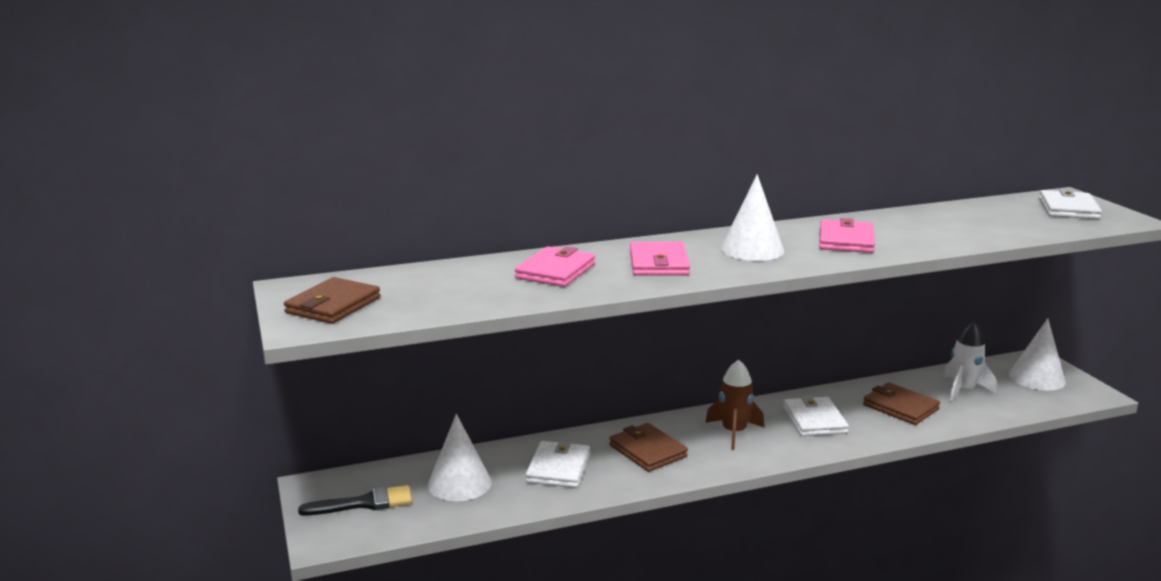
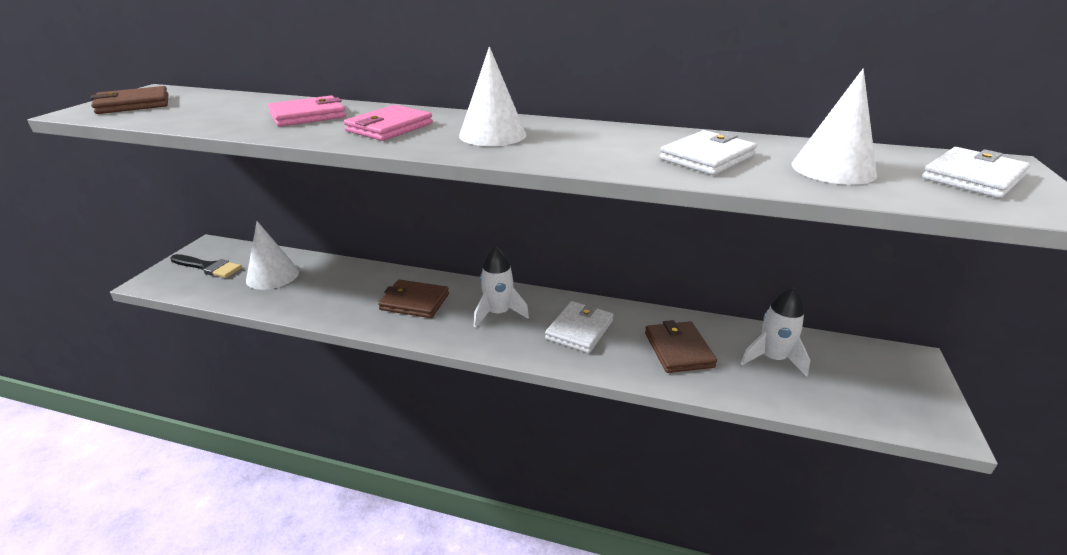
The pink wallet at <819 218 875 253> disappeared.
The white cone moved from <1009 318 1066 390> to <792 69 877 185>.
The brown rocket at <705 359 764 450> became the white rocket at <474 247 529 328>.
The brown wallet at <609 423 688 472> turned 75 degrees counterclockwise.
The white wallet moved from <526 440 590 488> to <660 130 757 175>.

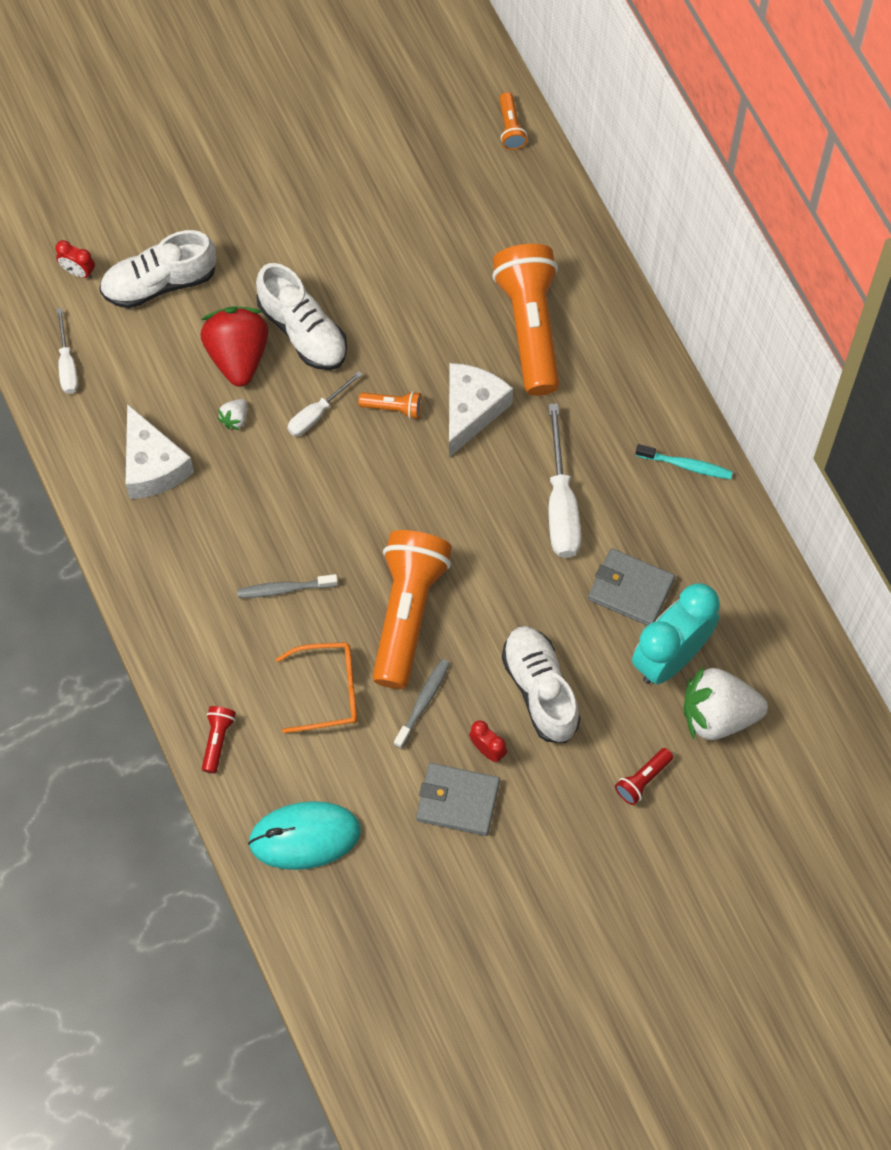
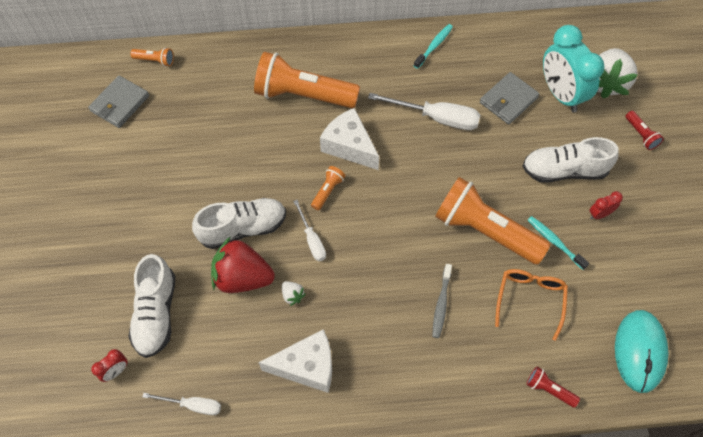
The grey toothbrush at <394 659 450 749> became the turquoise toothbrush at <528 216 589 270>.
The grey wallet moved from <416 763 500 836> to <88 75 149 128>.

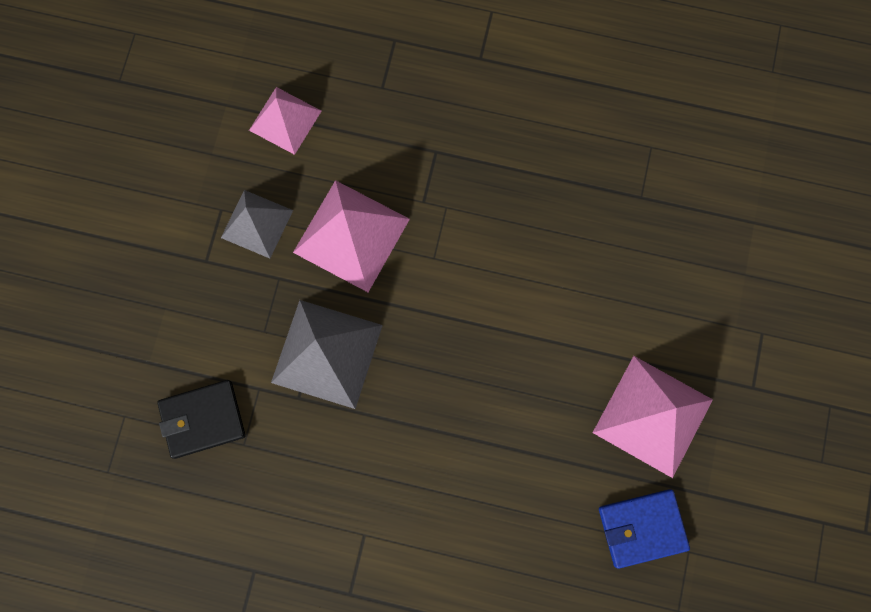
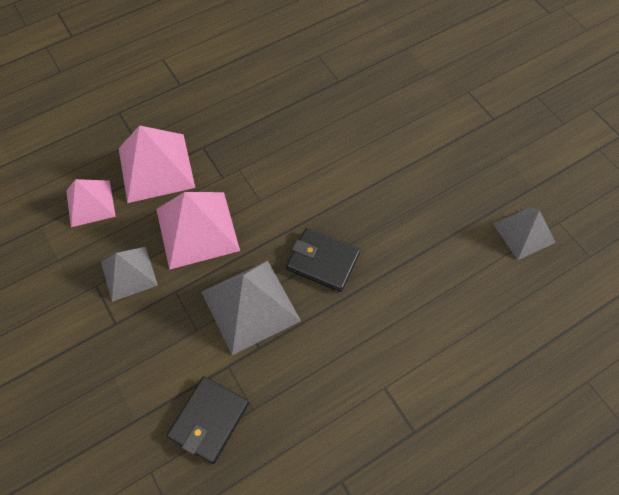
The pink pyramid moved from <593 356 713 478> to <119 125 195 203>.
The blue wallet at <599 489 690 569> was replaced by the grey pyramid at <493 207 556 260>.
The black wallet at <286 228 360 292> appeared.

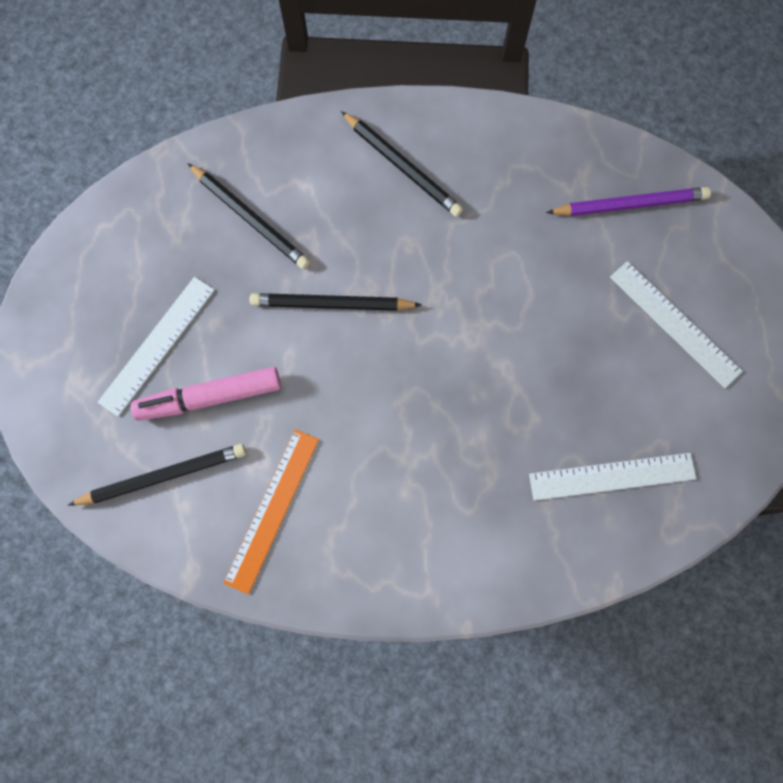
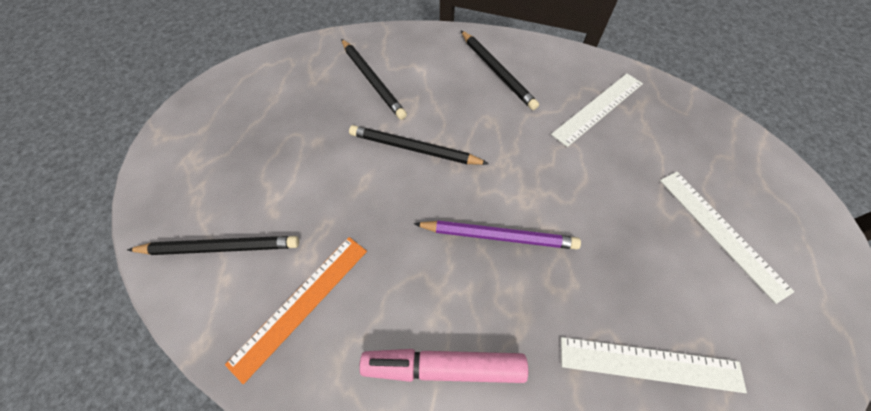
The purple pencil moved from <546 187 711 216> to <414 220 581 250>.
The white ruler moved from <97 277 215 417> to <551 73 643 147>.
The pink marker moved from <131 367 281 421> to <359 349 528 383>.

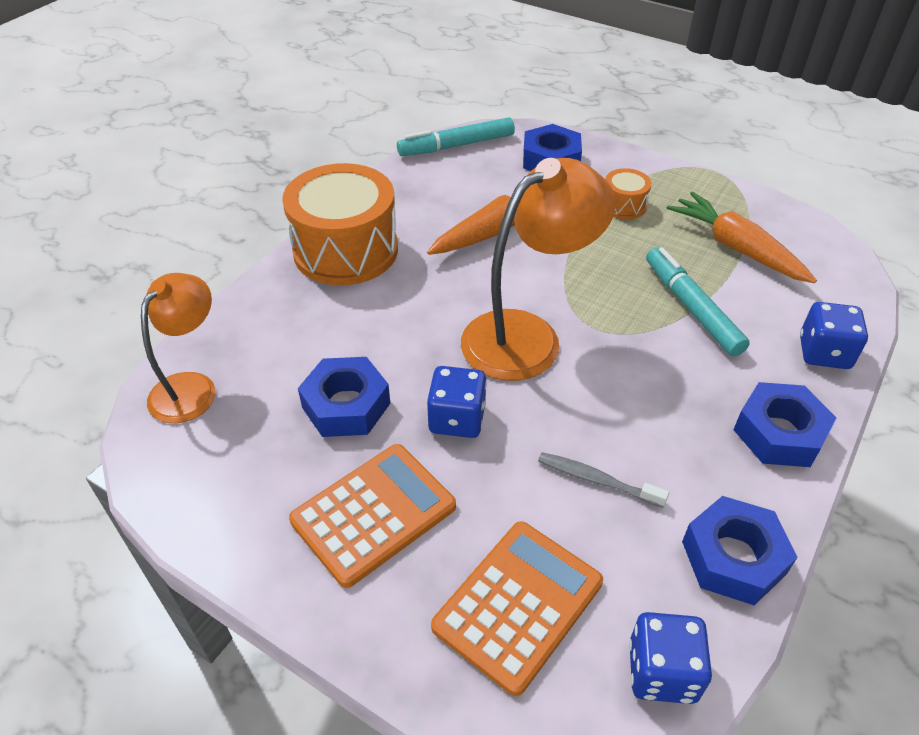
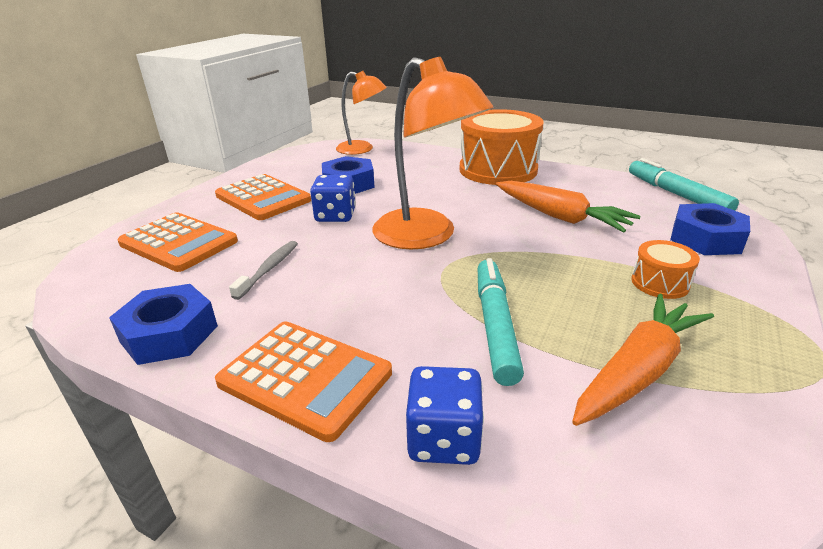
The turquoise marker at <646 247 750 356> turned 60 degrees counterclockwise.
The blue nut at <733 382 837 467> was replaced by the orange calculator at <215 322 392 442>.
The blue dice at <629 612 712 704> disappeared.

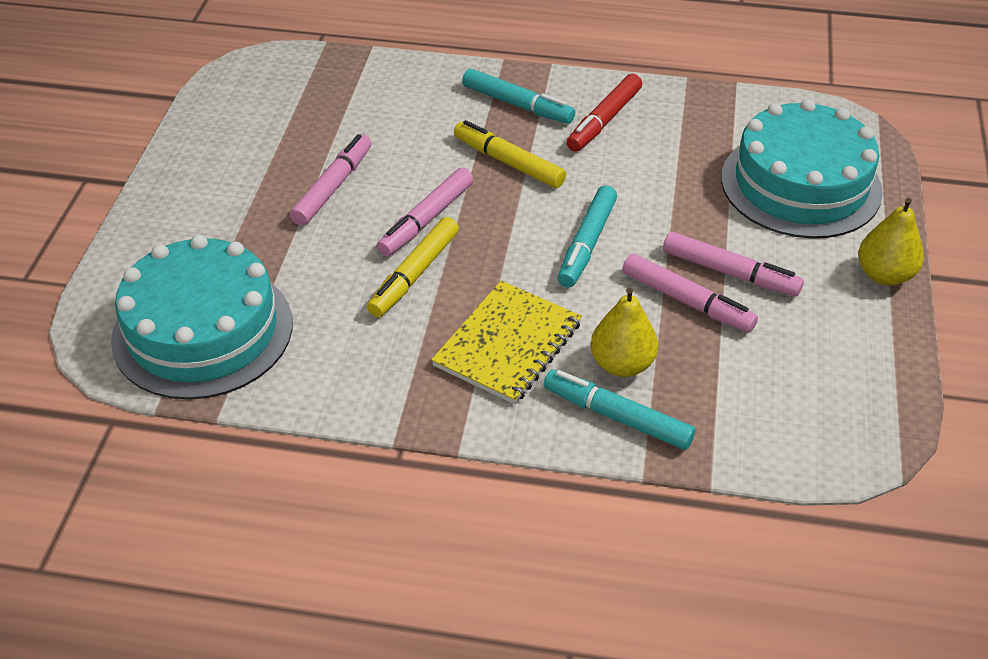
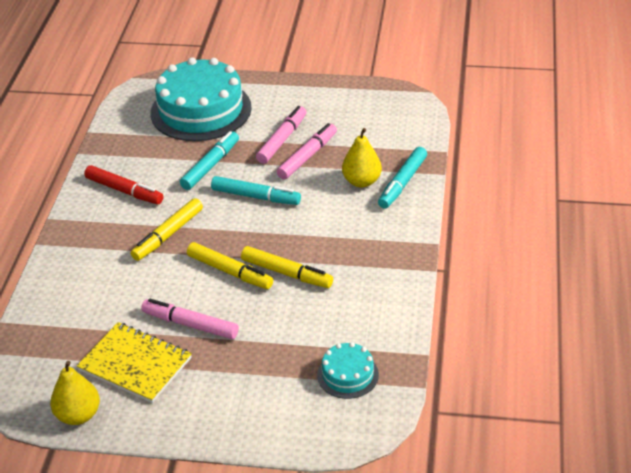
The turquoise marker moved from <462 68 575 124> to <180 131 239 190>.
The pink marker at <377 168 473 256> became the yellow marker at <187 242 273 289>.
The yellow pear moved from <858 198 924 286> to <50 361 100 425>.
The turquoise cake at <111 235 292 400> changed to 0.47 times the size.
The yellow notebook moved from <431 281 582 404> to <77 322 192 403>.

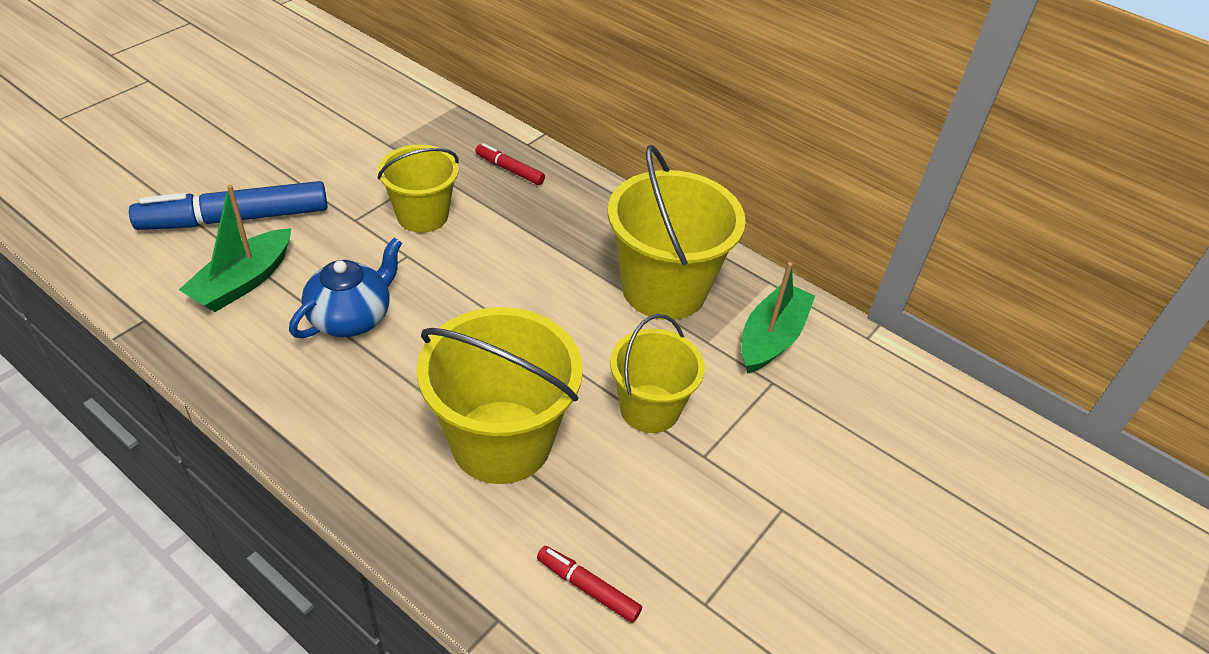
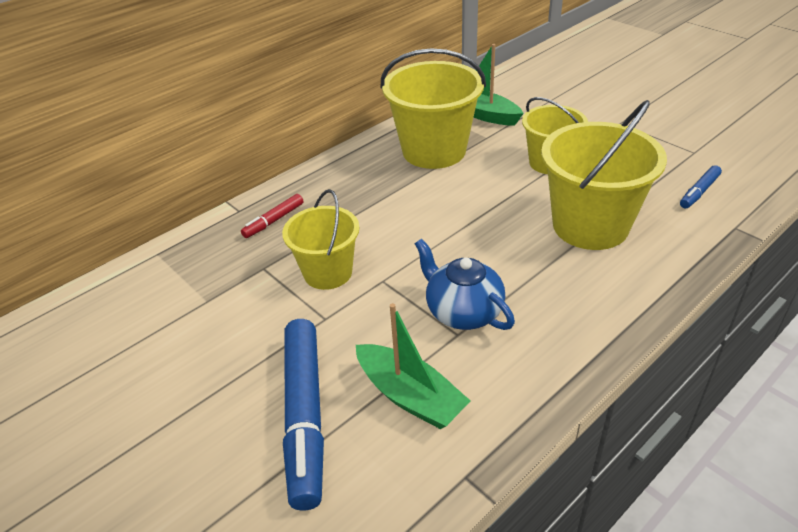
The red marker at <537 546 642 623> became the blue marker at <680 165 722 209>.

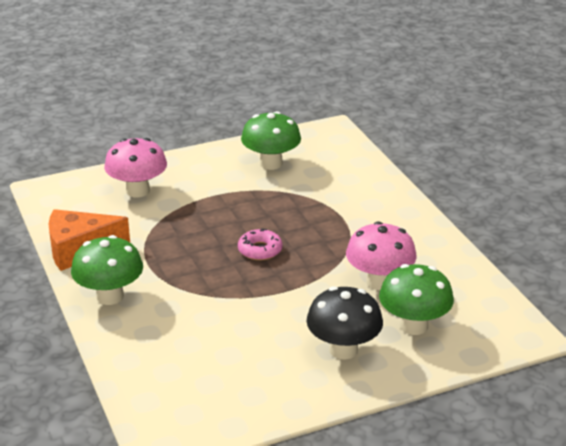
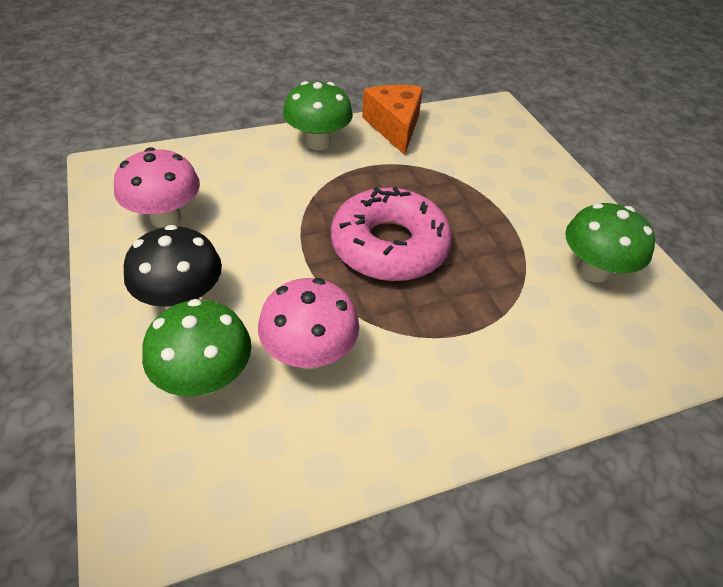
The pink mushroom moved from <104 138 167 198> to <114 147 200 228>.
The pink donut at <238 228 283 261> changed to 2.21 times the size.

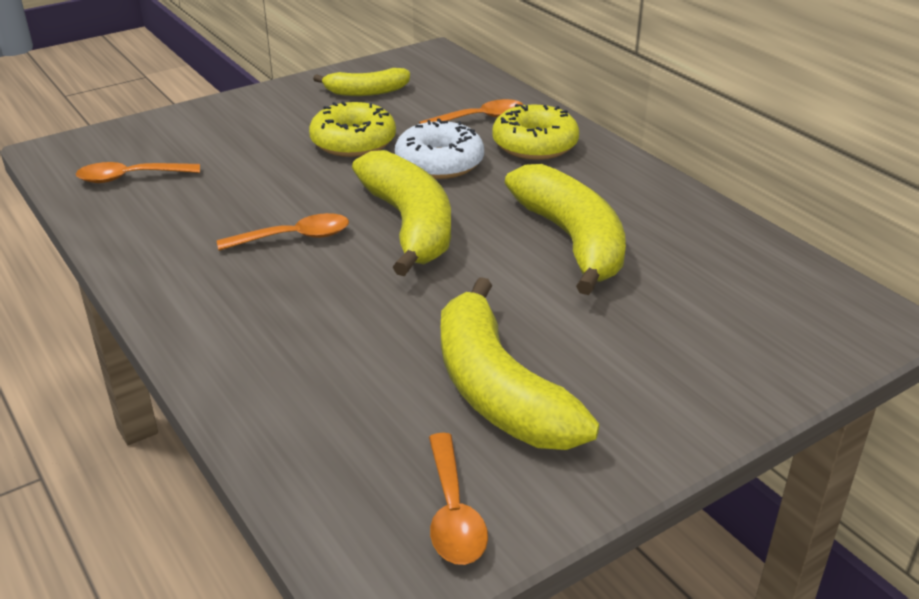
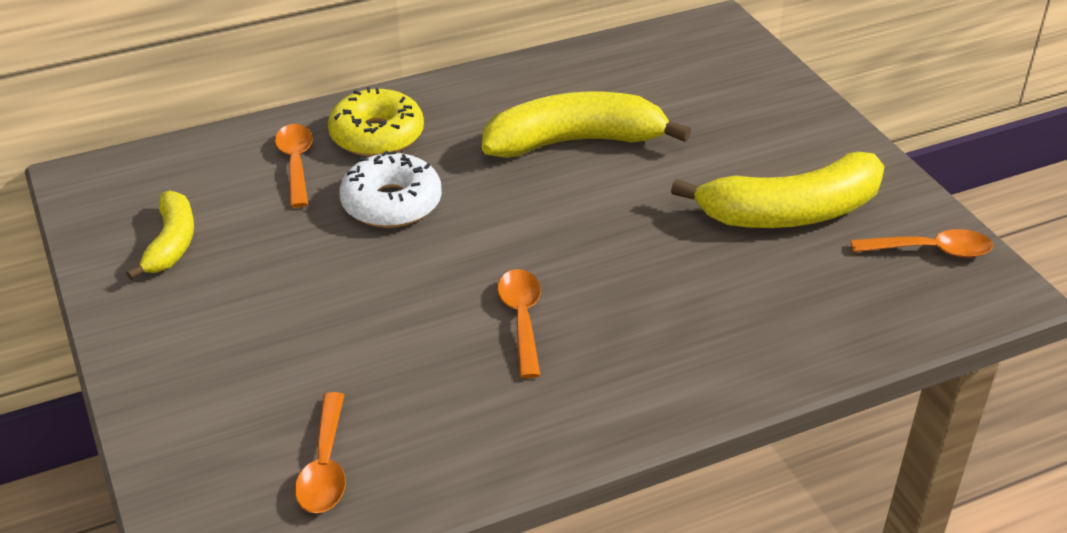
The yellow donut at <309 101 396 157> disappeared.
The yellow banana at <352 150 451 276> disappeared.

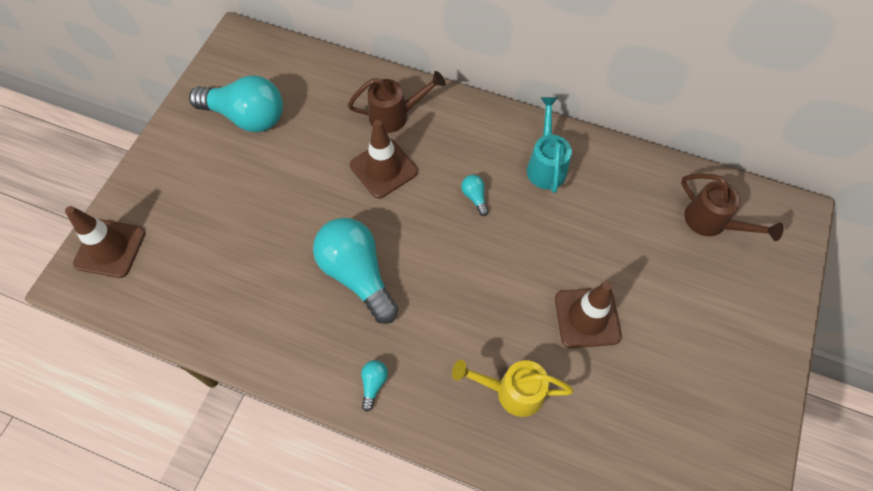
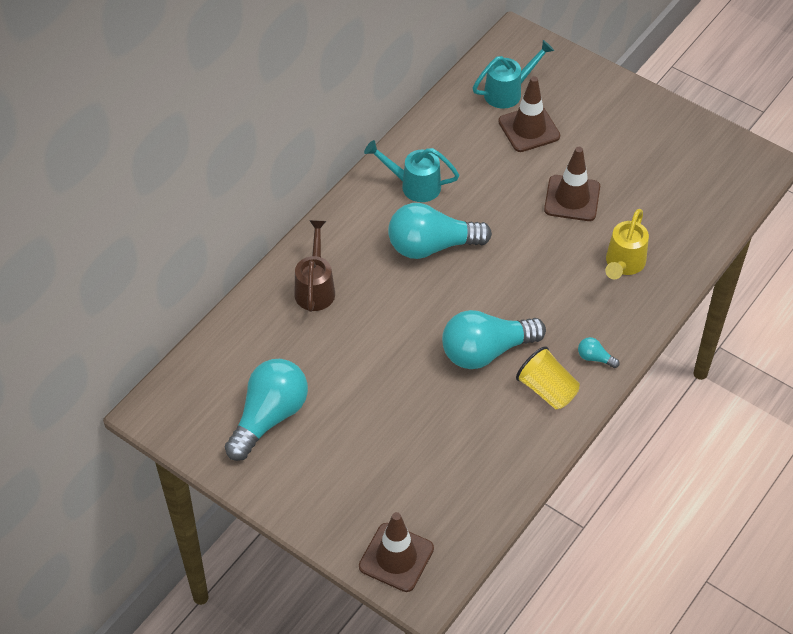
The brown traffic cone moved from <350 120 418 199> to <498 76 560 152>.
The brown watering can at <681 174 783 241> became the turquoise watering can at <473 40 554 109>.
The turquoise light bulb at <461 175 489 216> changed to 2.47 times the size.
The yellow cup at <516 346 580 409> appeared.

